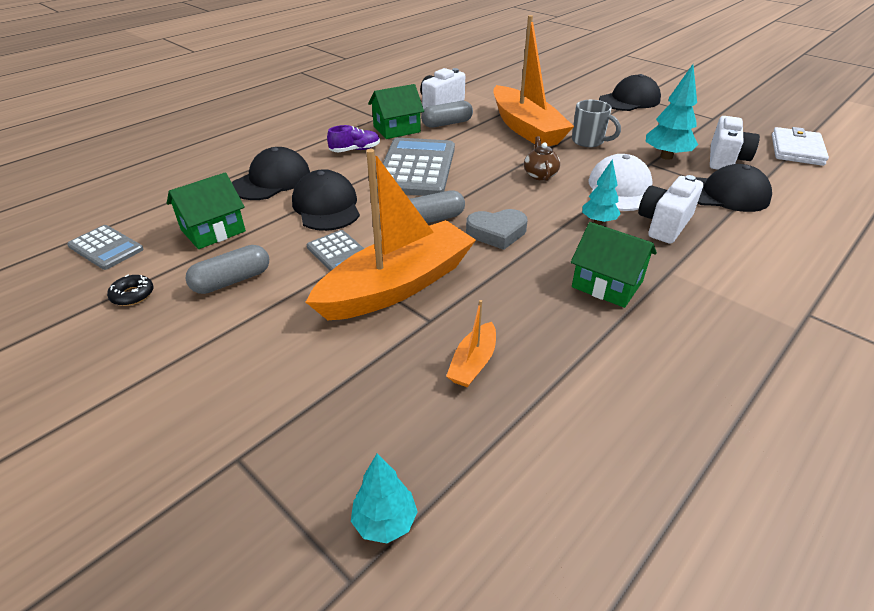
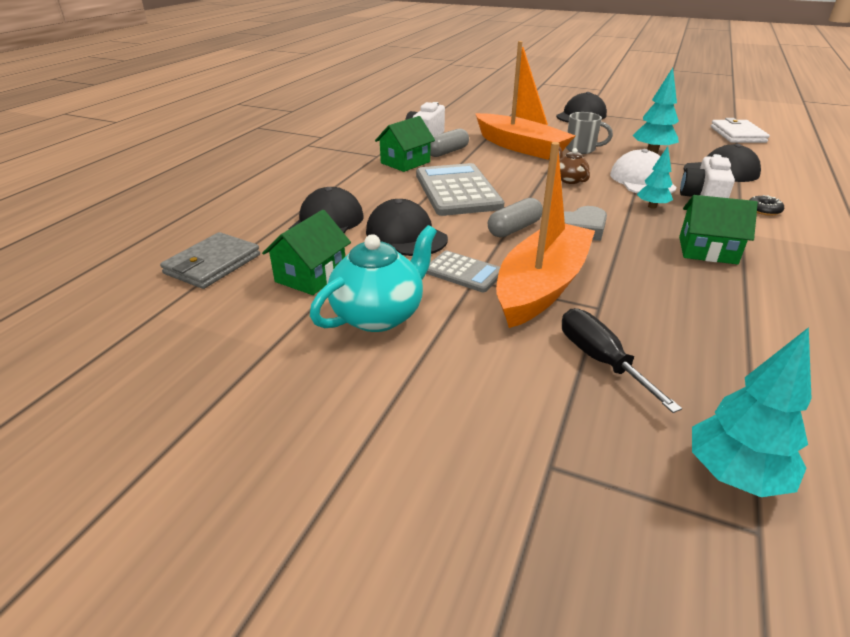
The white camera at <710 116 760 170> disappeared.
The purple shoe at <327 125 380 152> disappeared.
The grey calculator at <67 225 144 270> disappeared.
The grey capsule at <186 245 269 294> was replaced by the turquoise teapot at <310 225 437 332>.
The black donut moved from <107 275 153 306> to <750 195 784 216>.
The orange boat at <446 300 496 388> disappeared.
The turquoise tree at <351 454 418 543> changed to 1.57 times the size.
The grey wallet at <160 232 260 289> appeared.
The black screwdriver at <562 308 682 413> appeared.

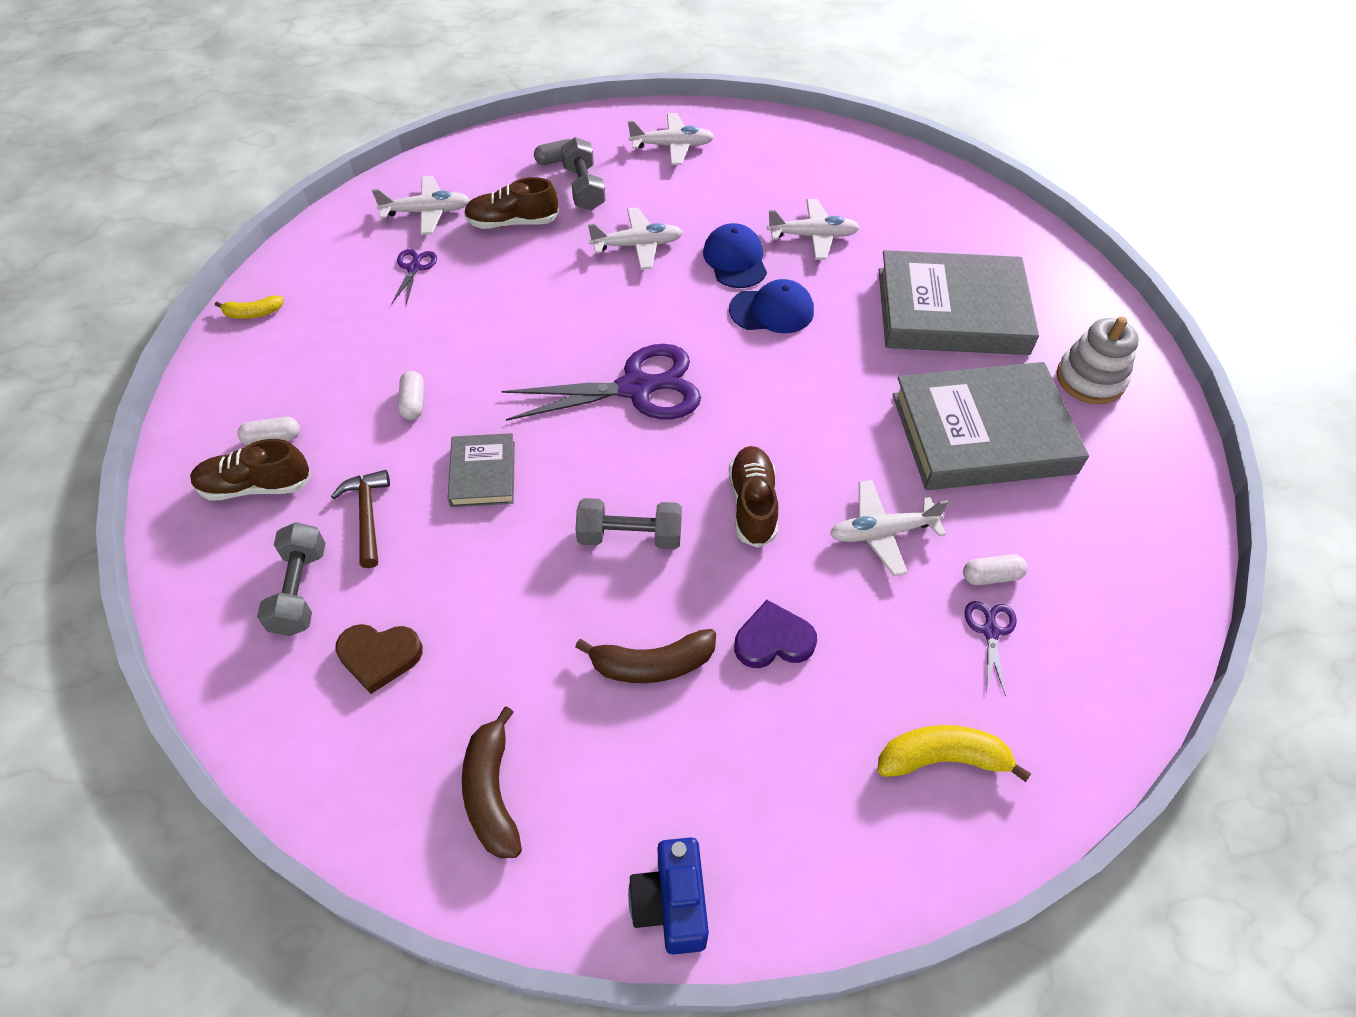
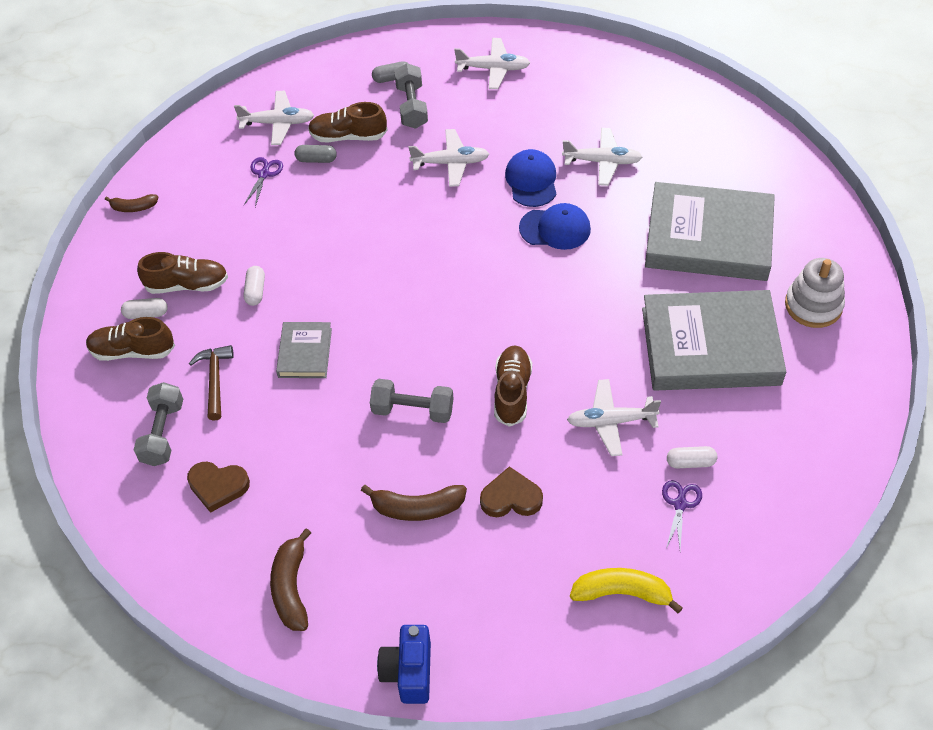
The yellow banana at <215 296 284 319> became the brown banana at <105 194 158 212>.
The purple scissors at <501 344 701 421> disappeared.
The purple heart at <734 600 817 668> became the brown heart at <480 467 543 517>.
The grey capsule at <295 145 337 163> appeared.
The brown shoe at <137 252 228 294> appeared.

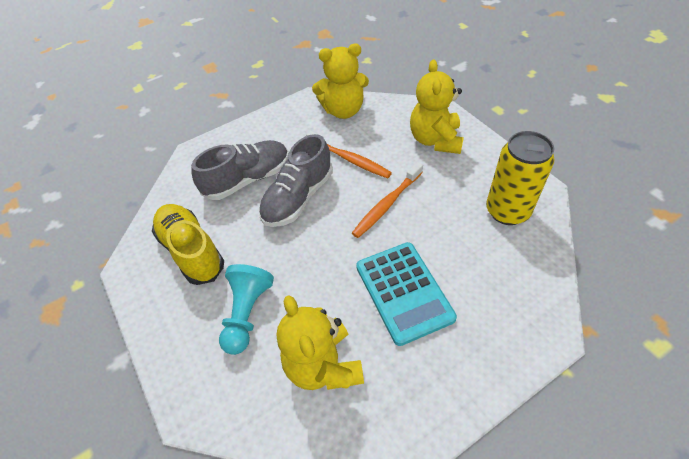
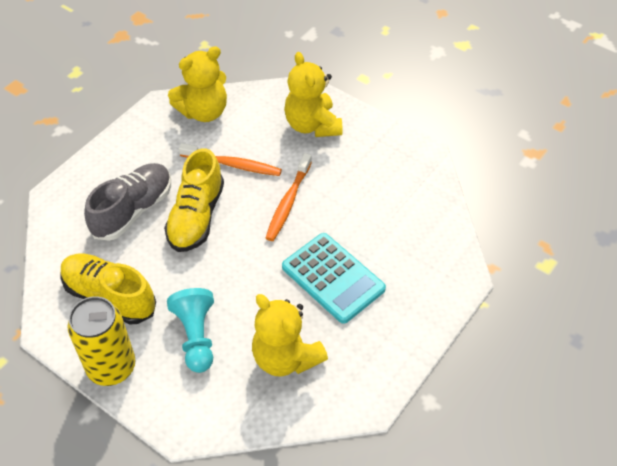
The yellow can moved from <486 131 555 225> to <68 296 136 386>.
The grey shoe at <259 134 333 227> became the yellow shoe at <164 148 224 252>.

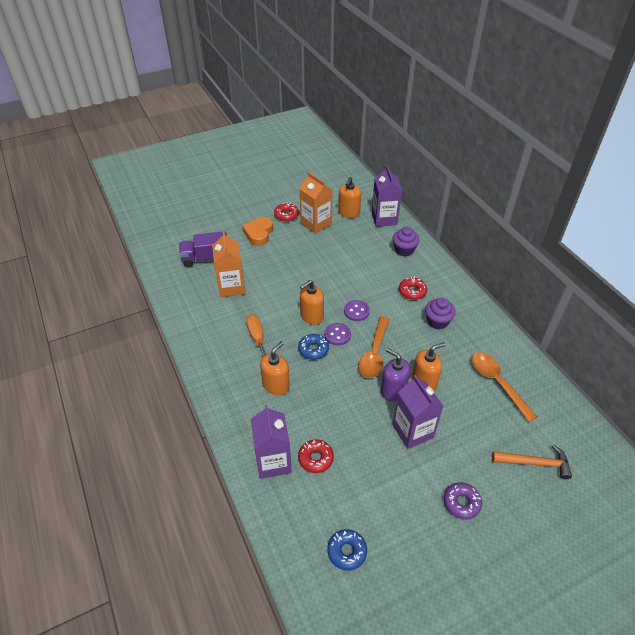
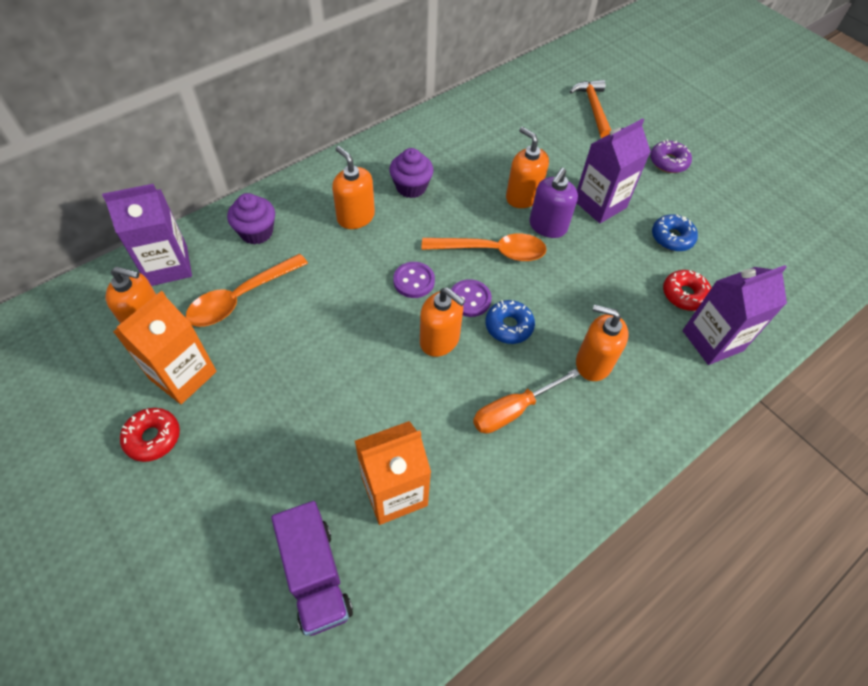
The orange heart at <242 217 273 246> disappeared.
The red donut at <399 277 427 300> was replaced by the orange soap dispenser at <332 146 375 229>.
The orange spoon moved from <472 352 537 422> to <186 254 308 327>.
The blue donut moved from <327 529 367 571> to <652 214 698 251>.

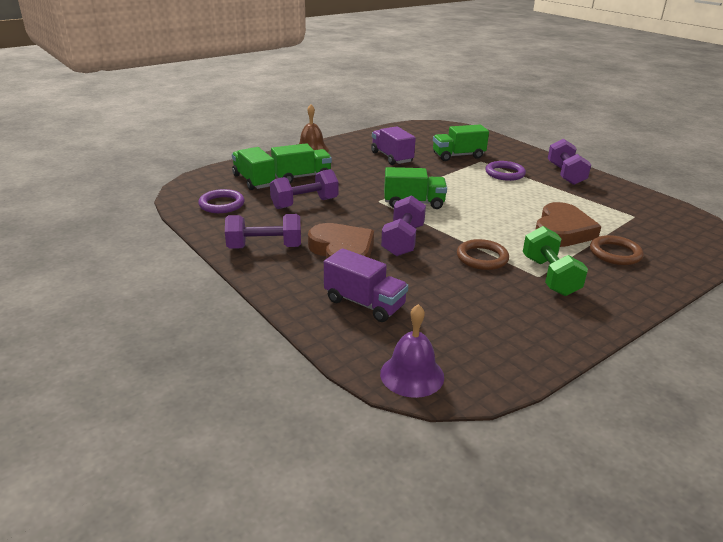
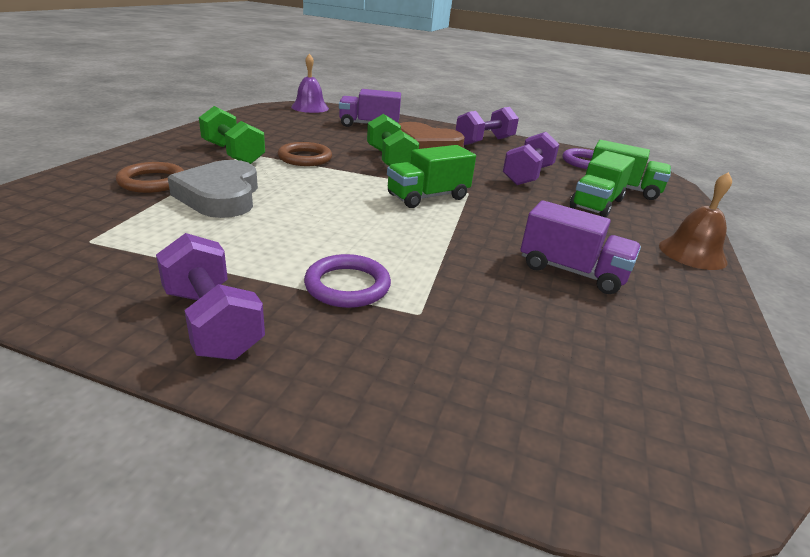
The green truck at <433 125 489 161> disappeared.
The purple dumbbell at <381 195 426 256> became the green dumbbell at <367 114 419 166>.
The brown heart at <535 202 601 247> became the grey heart at <167 160 258 218>.

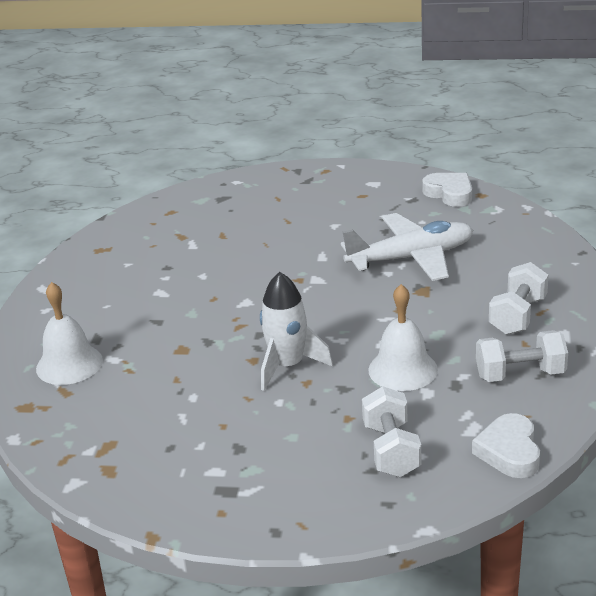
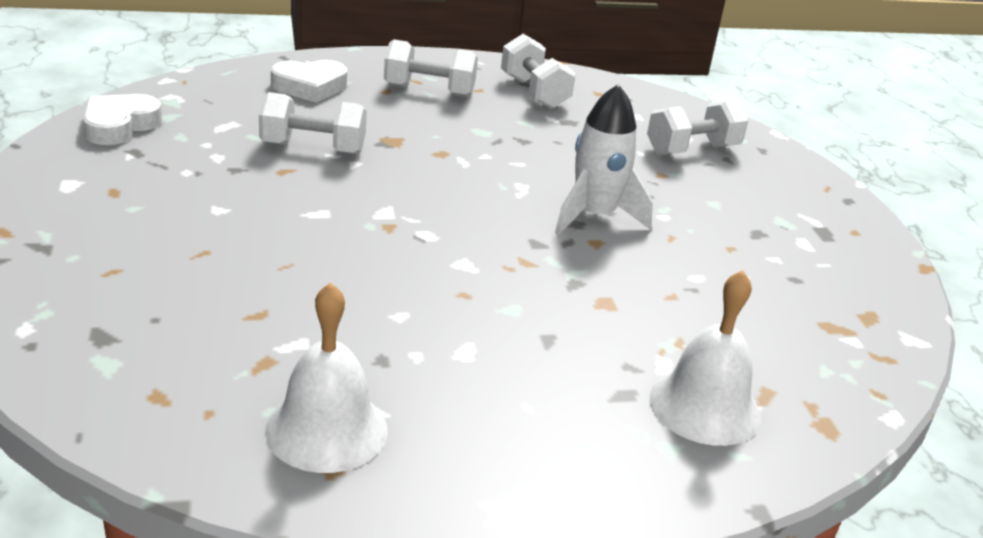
The white plane at <341 213 473 281> was replaced by the white dumbbell at <259 92 367 154>.
The white bell moved from <368 284 438 391> to <265 282 388 473>.
The white heart moved from <472 413 540 478> to <271 60 347 103>.

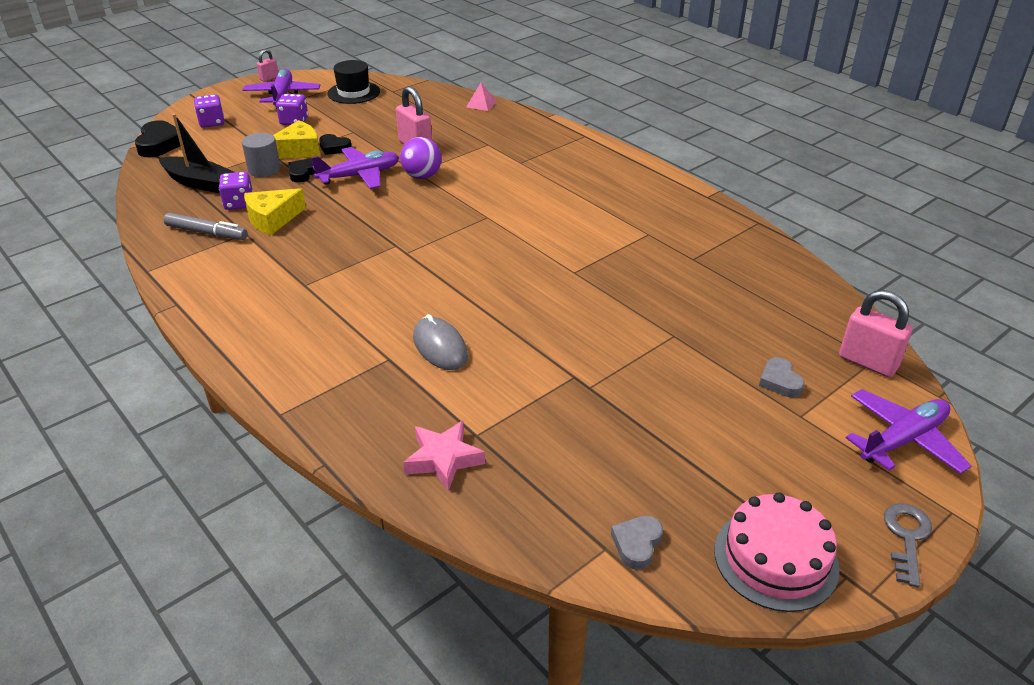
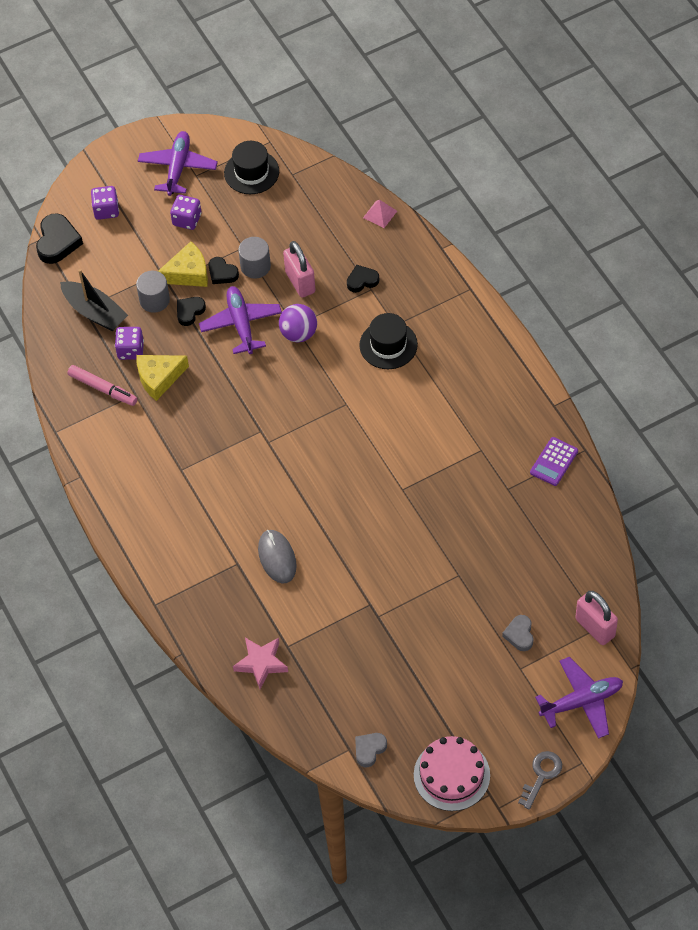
The pink padlock at <257 49 278 82> disappeared.
The purple plane at <311 147 399 189> turned 90 degrees counterclockwise.
The grey marker at <164 213 248 240> became the pink marker at <67 365 137 406>.
The grey cylinder at <238 237 271 279> appeared.
The black heart at <347 265 379 293> appeared.
The black hat at <359 313 418 369> appeared.
The purple calculator at <530 437 578 486> appeared.

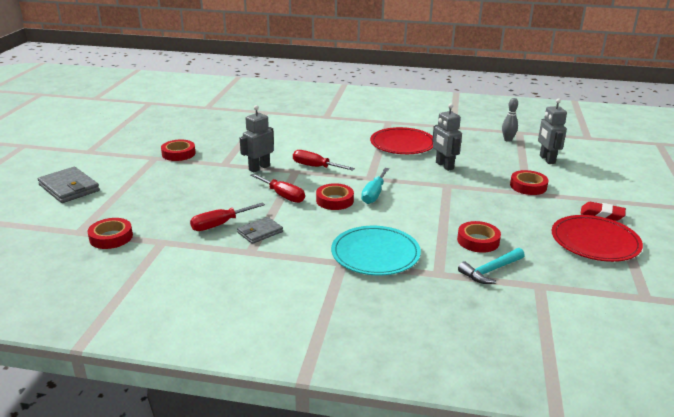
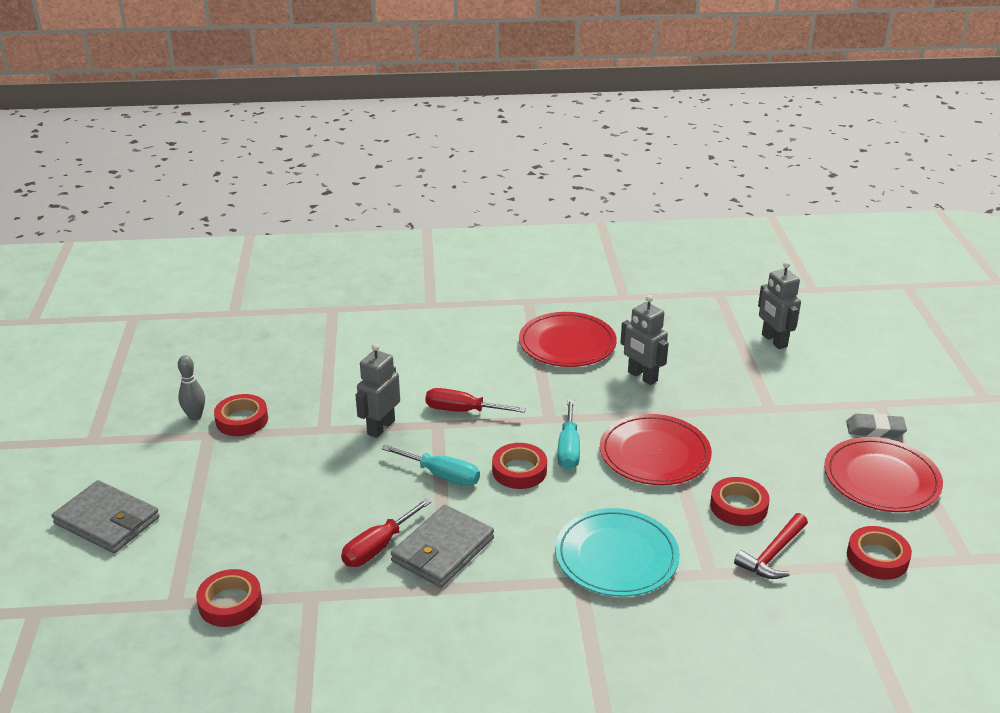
The grey bowling pin moved from <502 98 518 142> to <178 355 205 421>.
The red tape moved from <510 170 549 195> to <847 526 912 580>.
The red screwdriver at <250 174 305 203> became the turquoise screwdriver at <381 445 480 486>.
The red eraser at <580 202 626 221> became the grey eraser at <846 413 907 438>.
The grey wallet at <237 217 283 244> changed to 1.62 times the size.
The turquoise hammer at <458 248 525 284> became the red hammer at <734 513 808 579>.
The red plate at <600 414 712 485> appeared.

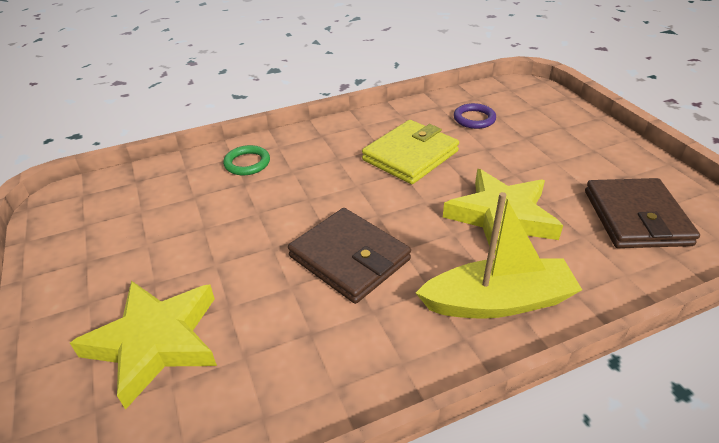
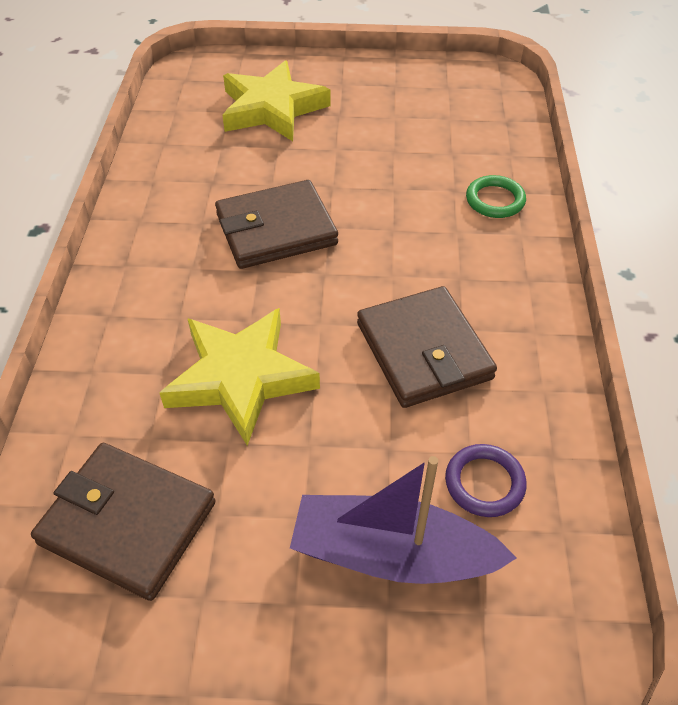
The yellow wallet at <362 120 459 184> became the brown wallet at <357 286 497 408>.
The yellow boat at <416 192 582 319> disappeared.
The purple boat at <290 456 516 584> appeared.

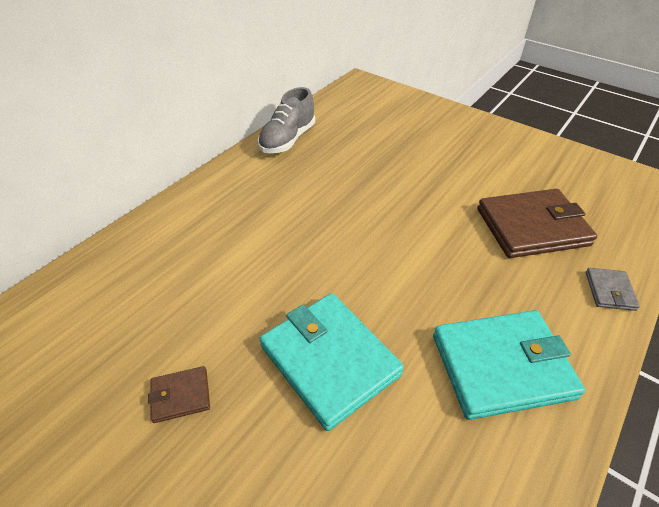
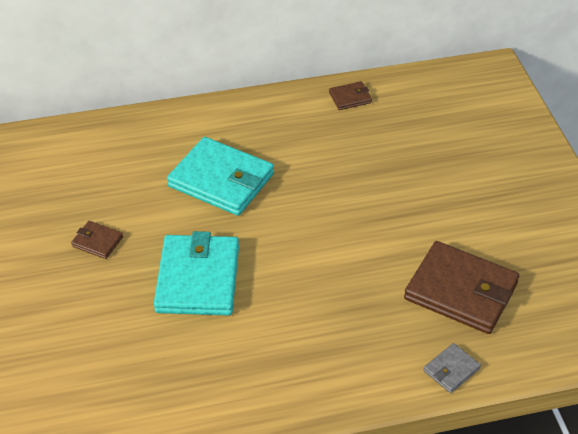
The grey shoe at <258 87 315 153> was replaced by the brown wallet at <329 81 372 110>.
The turquoise wallet moved from <433 310 585 420> to <167 137 274 216>.

